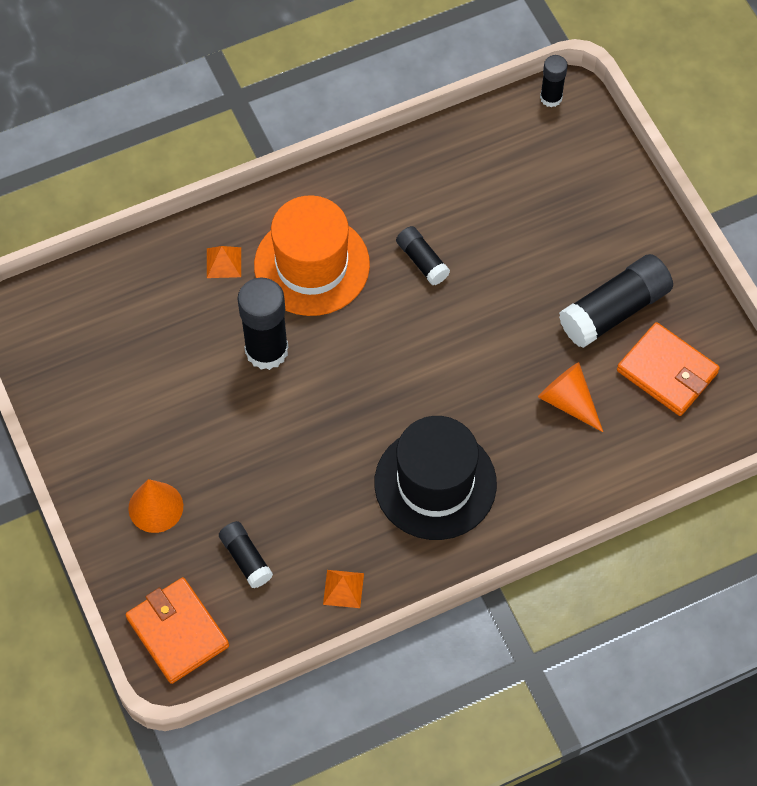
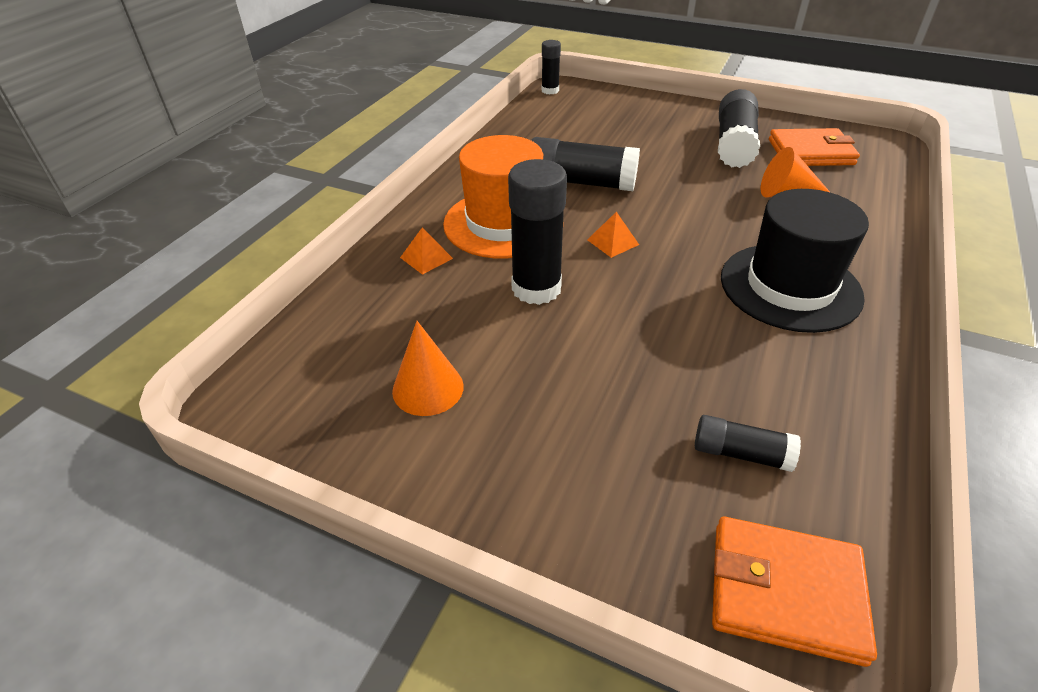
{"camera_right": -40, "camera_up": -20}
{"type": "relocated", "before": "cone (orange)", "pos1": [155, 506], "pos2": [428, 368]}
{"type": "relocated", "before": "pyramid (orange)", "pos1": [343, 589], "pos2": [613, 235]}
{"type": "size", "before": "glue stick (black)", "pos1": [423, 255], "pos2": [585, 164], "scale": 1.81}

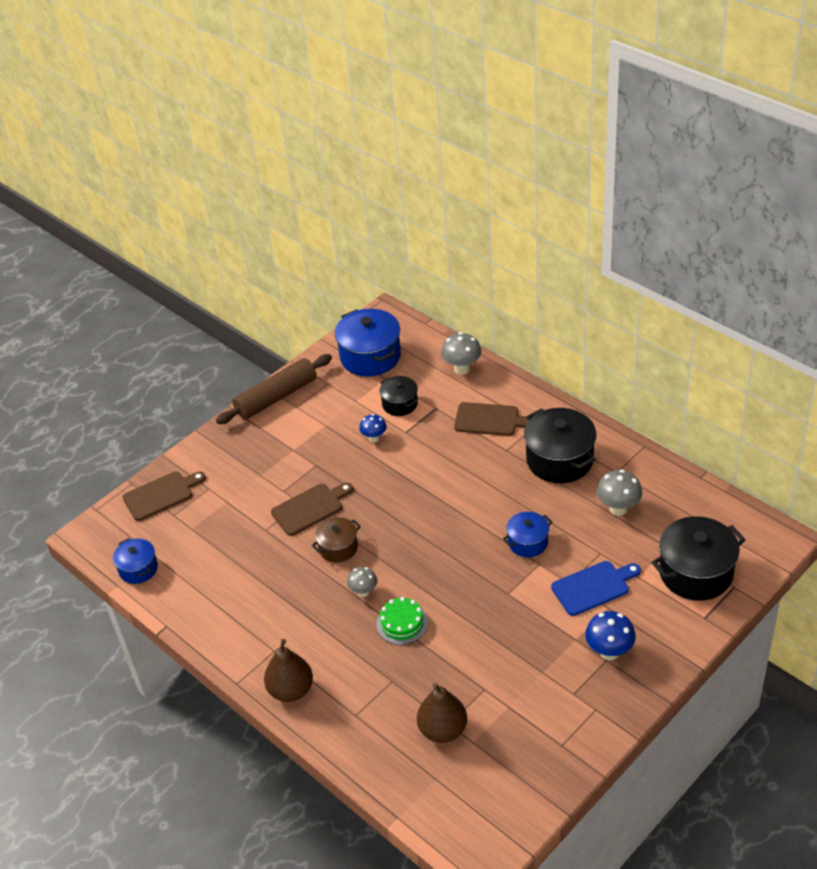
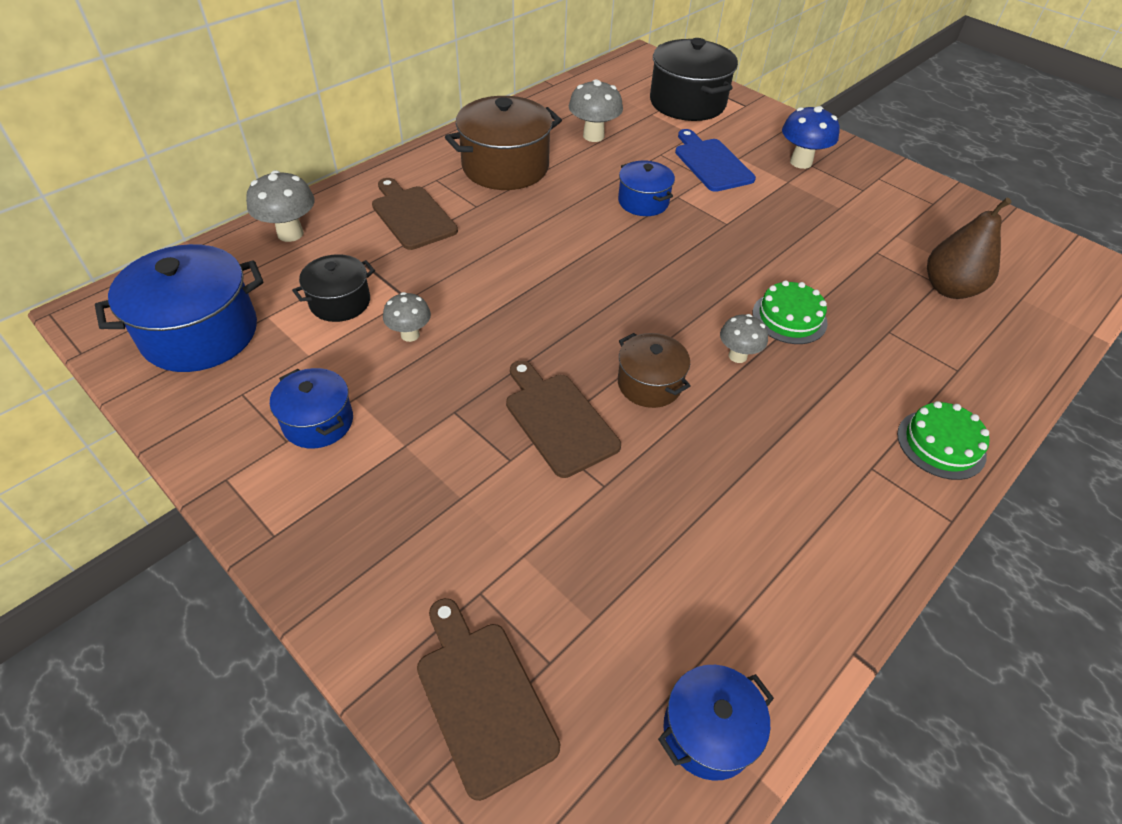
{"camera_right": -95, "camera_up": 5}
{"type": "missing", "before": "rolling pin (brown)", "pos1": [274, 389]}
{"type": "appeared", "after": "pot (blue)", "pos2": [311, 408]}
{"type": "exchanged", "before": "pear (brown)", "after": "cake (green)", "pos1": [288, 670], "pos2": [943, 440]}
{"type": "colour", "before": "mushroom (blue)", "after": "mushroom (grey)", "pos1": [373, 428], "pos2": [407, 317]}
{"type": "colour", "before": "pot (black)", "after": "pot (brown)", "pos1": [560, 445], "pos2": [503, 143]}
{"type": "spun", "before": "cutting board (brown)", "pos1": [491, 419], "pos2": [415, 214], "turn": -45}

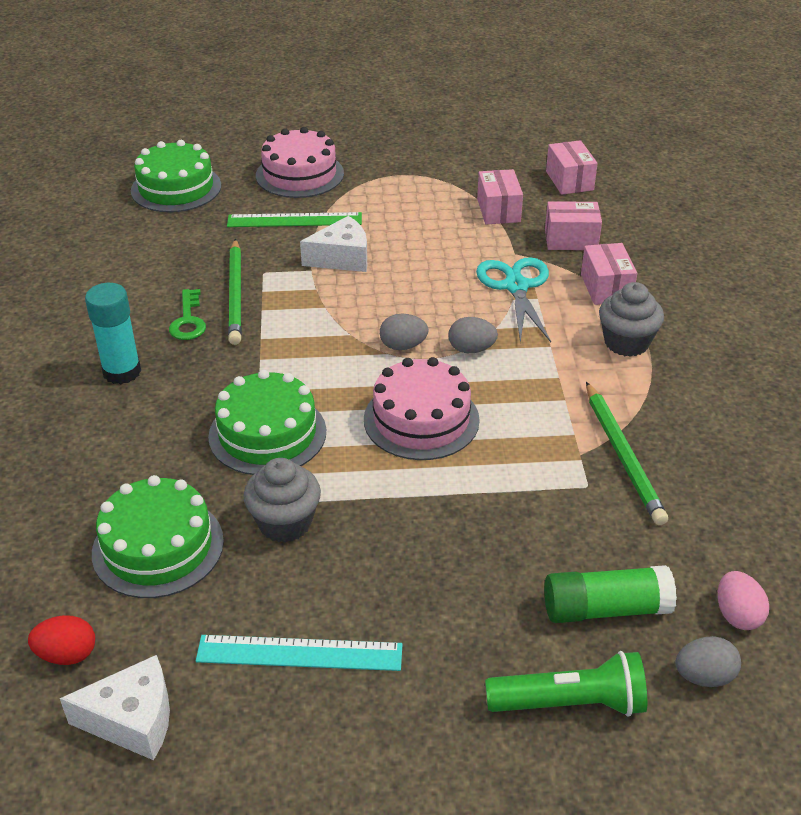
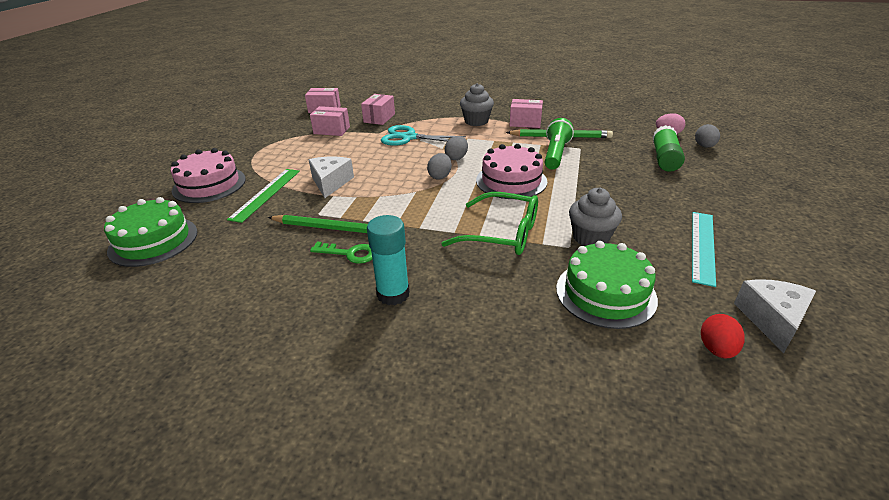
{"camera_right": -70, "camera_up": -5}
{"type": "relocated", "before": "flashlight (green)", "pos1": [566, 683], "pos2": [559, 143]}
{"type": "relocated", "before": "box (pink)", "pos1": [609, 274], "pos2": [526, 113]}
{"type": "exchanged", "before": "cake (green)", "after": "glasses (green)", "pos1": [267, 422], "pos2": [489, 223]}

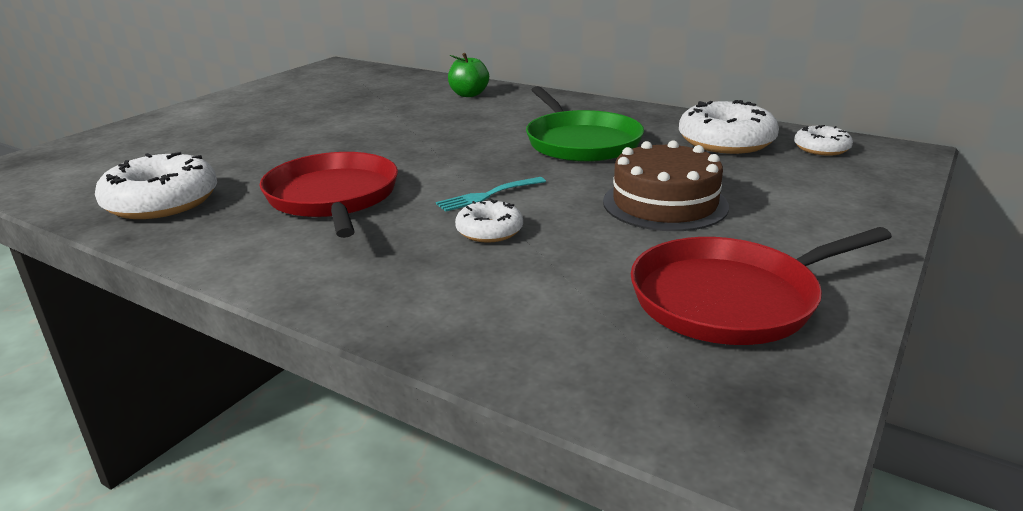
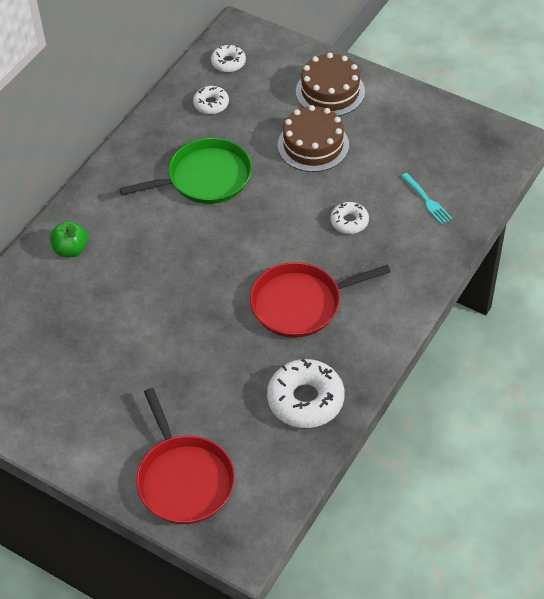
{"camera_right": -90, "camera_up": 25}
{"type": "appeared", "after": "cake (brown)", "pos2": [330, 84]}
{"type": "relocated", "before": "fork (turquoise)", "pos1": [491, 194], "pos2": [426, 199]}
{"type": "relocated", "before": "pan (red)", "pos1": [761, 286], "pos2": [185, 456]}
{"type": "size", "before": "donut (white)", "pos1": [729, 127], "pos2": [211, 100], "scale": 0.55}

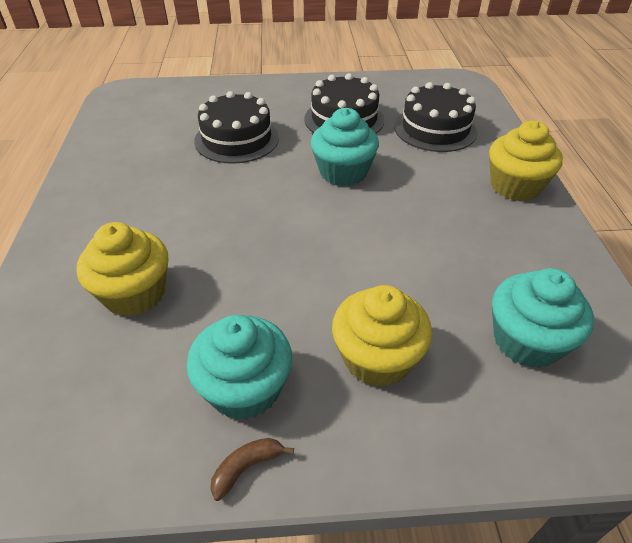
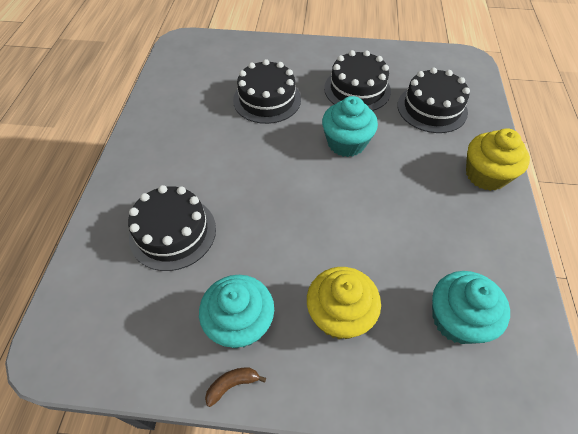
{"camera_right": 10, "camera_up": 10}
{"type": "exchanged", "before": "cupcake (yellow)", "after": "cake (black)", "pos1": [122, 269], "pos2": [172, 228]}

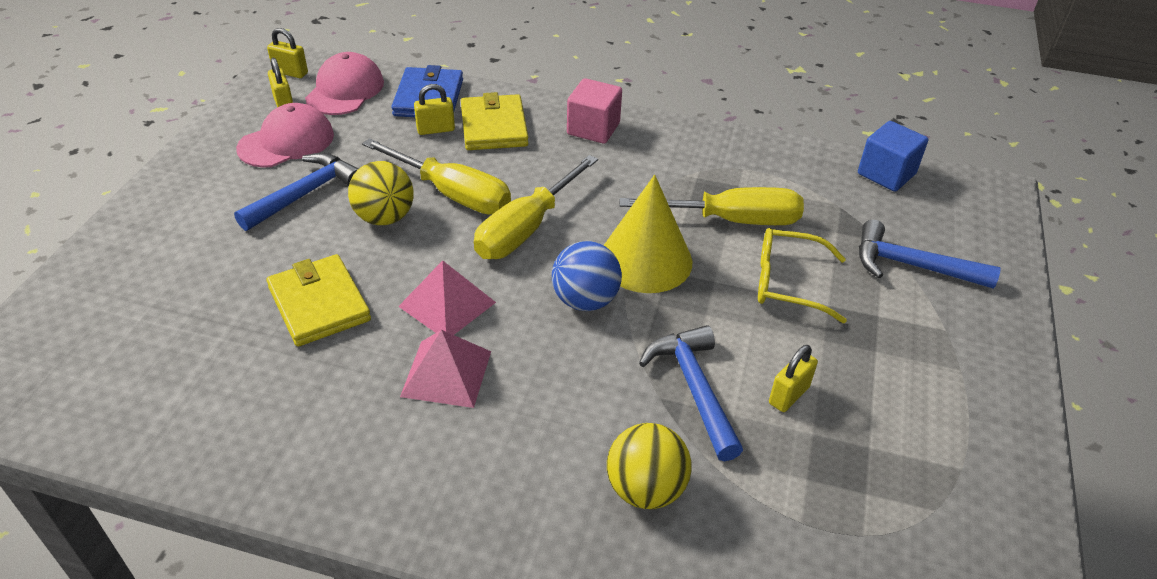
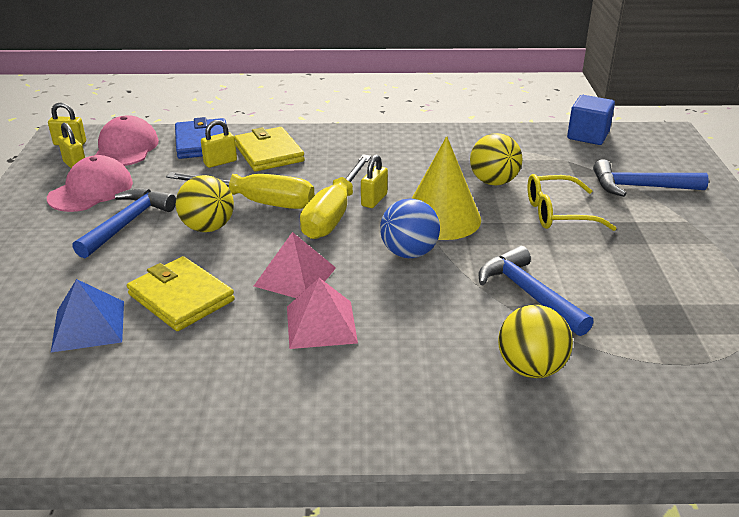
{"camera_right": -15, "camera_up": -10}
{"type": "missing", "before": "cube (pink)", "pos1": [594, 111]}
{"type": "appeared", "after": "pyramid (blue)", "pos2": [87, 315]}
{"type": "relocated", "before": "padlock (yellow)", "pos1": [793, 378], "pos2": [374, 181]}
{"type": "exchanged", "before": "screwdriver (yellow)", "after": "ball (yellow)", "pos1": [711, 206], "pos2": [496, 159]}

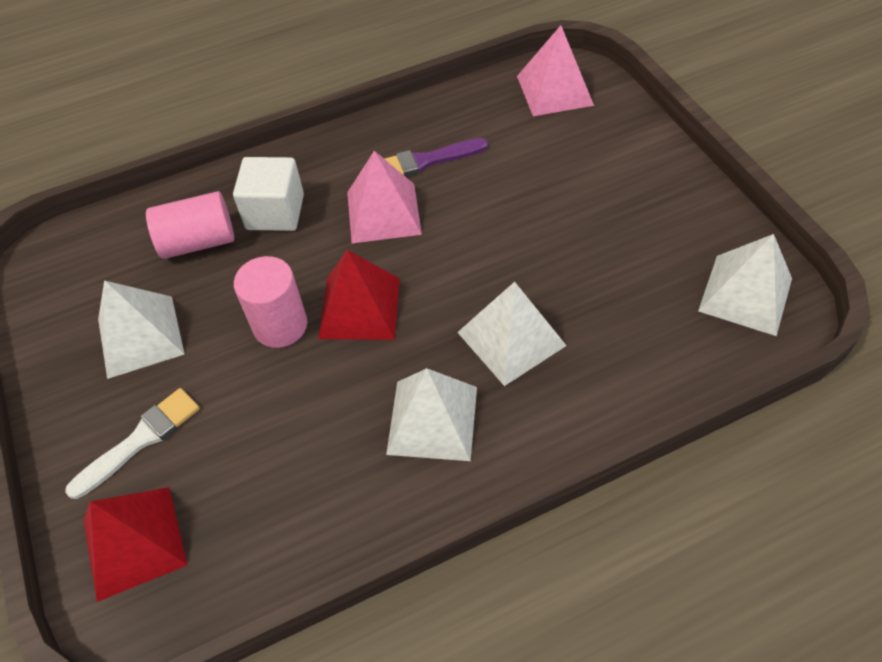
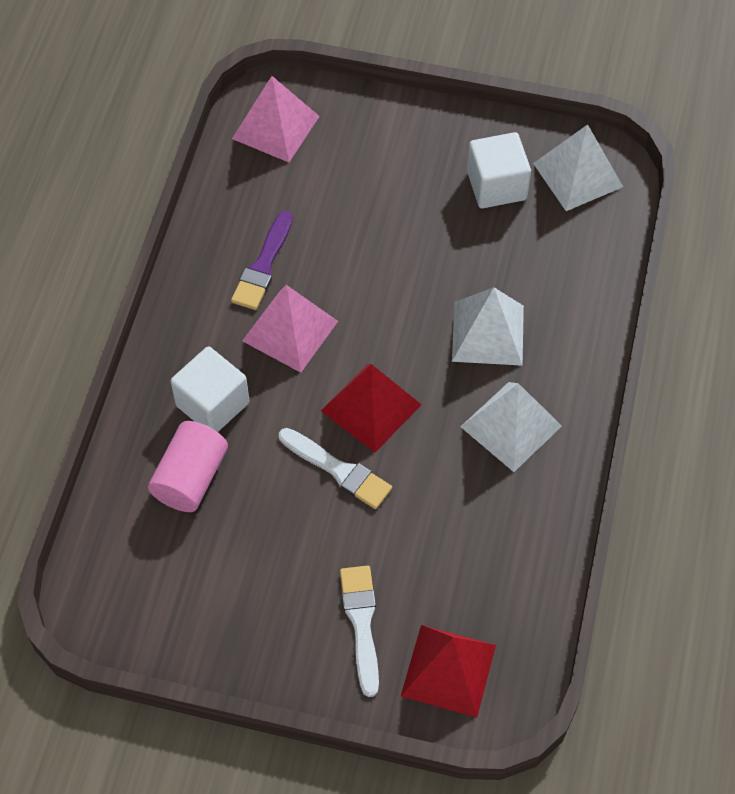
{"camera_right": -55, "camera_up": 5}
{"type": "missing", "before": "pyramid (white)", "pos1": [141, 329]}
{"type": "appeared", "after": "cube (white)", "pos2": [499, 170]}
{"type": "exchanged", "before": "cylinder (pink)", "after": "brush (white)", "pos1": [270, 302], "pos2": [335, 468]}

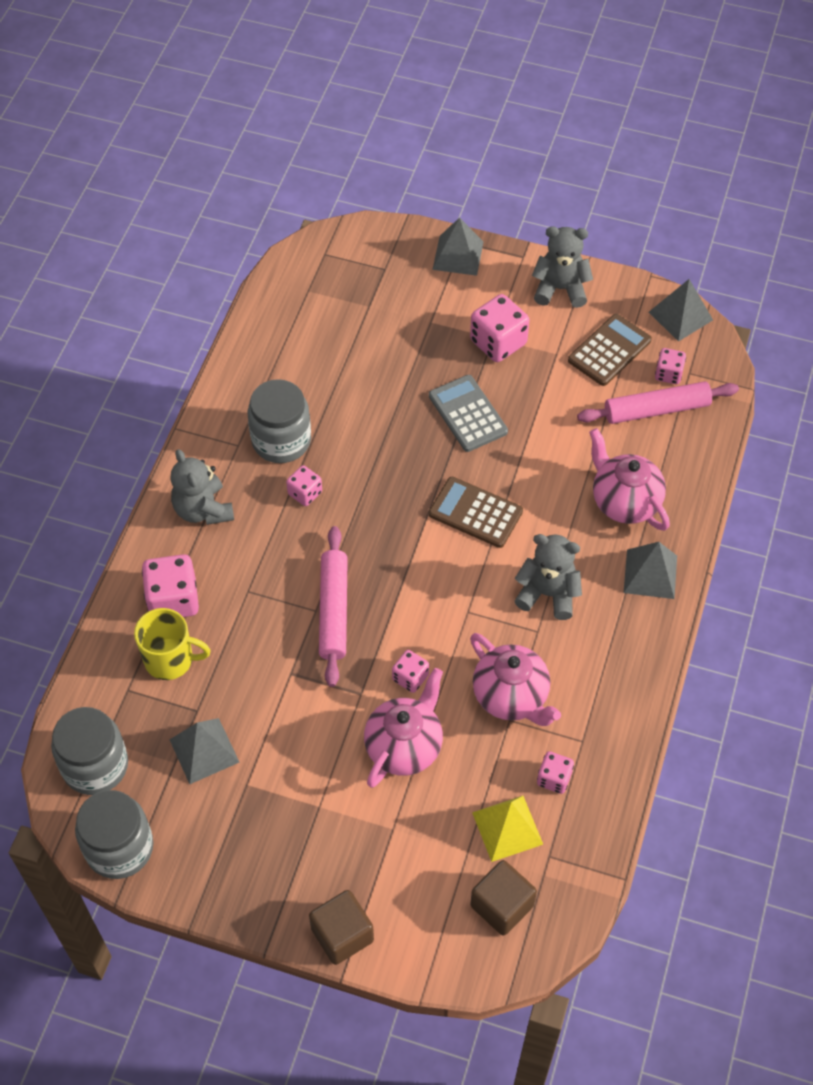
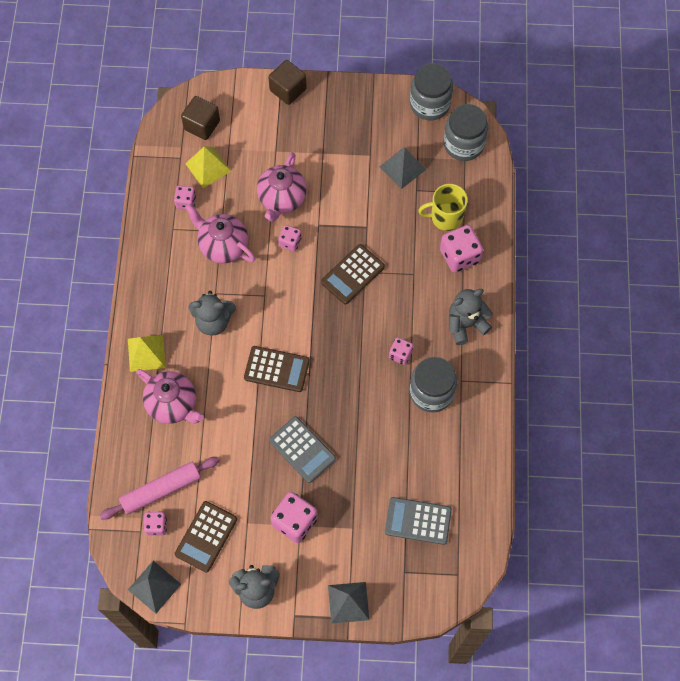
{"camera_right": 165, "camera_up": 10}
{"type": "appeared", "after": "calculator (grey)", "pos2": [418, 521]}
{"type": "exchanged", "before": "rolling pin (pink)", "after": "calculator (brown)", "pos1": [333, 606], "pos2": [353, 274]}
{"type": "colour", "before": "pyramid (grey)", "after": "pyramid (yellow)", "pos1": [650, 570], "pos2": [147, 353]}
{"type": "spun", "before": "teddy bear (grey)", "pos1": [202, 487], "pos2": [471, 317], "turn": -75}

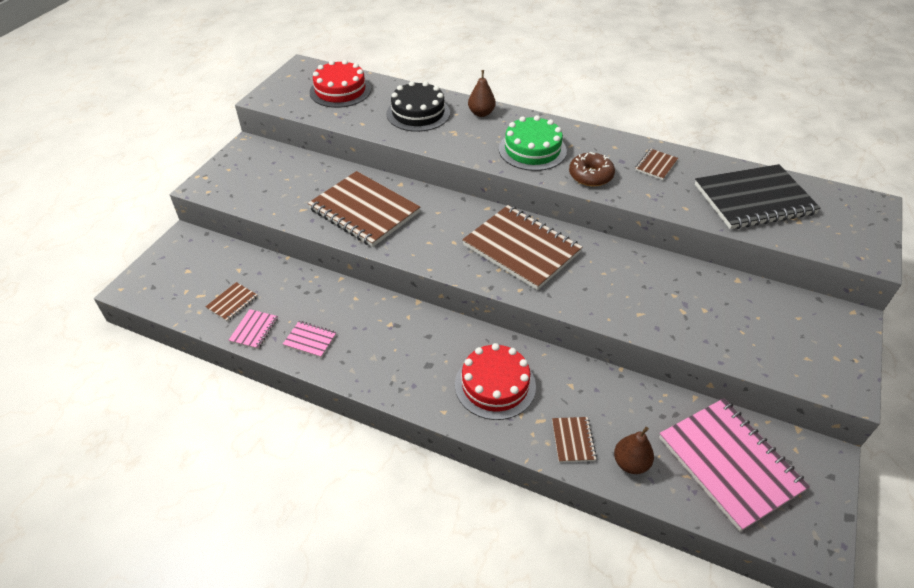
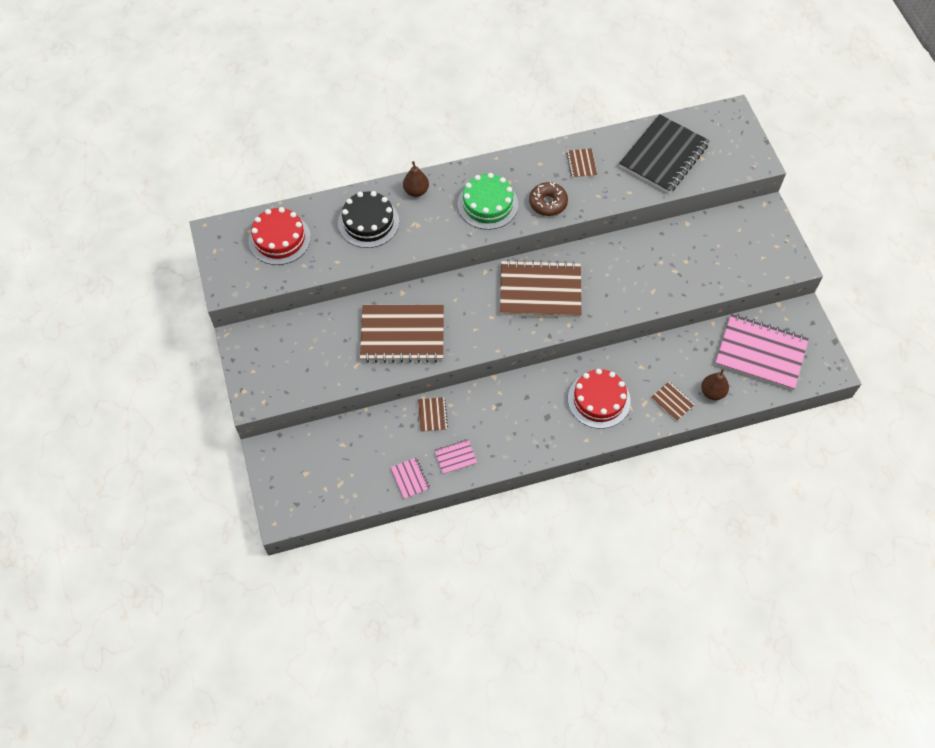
{"camera_right": -40, "camera_up": 15}
{"type": "relocated", "before": "notebook (brown)", "pos1": [231, 302], "pos2": [433, 414]}

